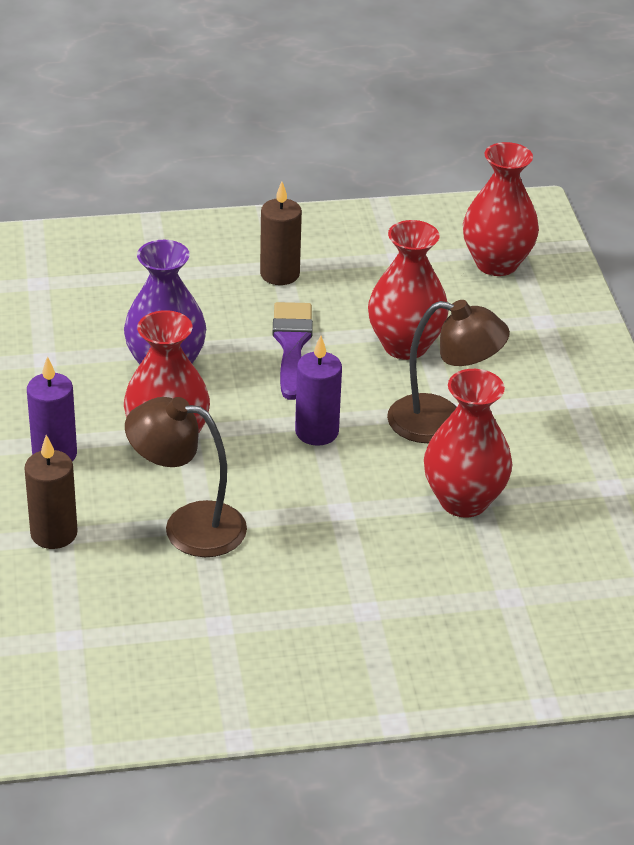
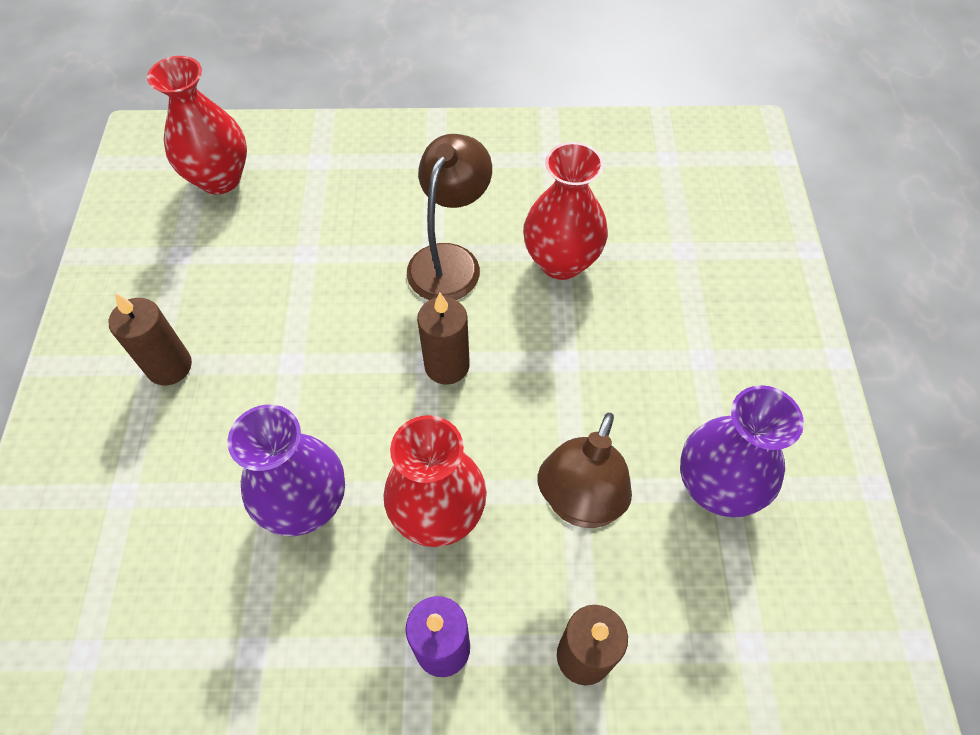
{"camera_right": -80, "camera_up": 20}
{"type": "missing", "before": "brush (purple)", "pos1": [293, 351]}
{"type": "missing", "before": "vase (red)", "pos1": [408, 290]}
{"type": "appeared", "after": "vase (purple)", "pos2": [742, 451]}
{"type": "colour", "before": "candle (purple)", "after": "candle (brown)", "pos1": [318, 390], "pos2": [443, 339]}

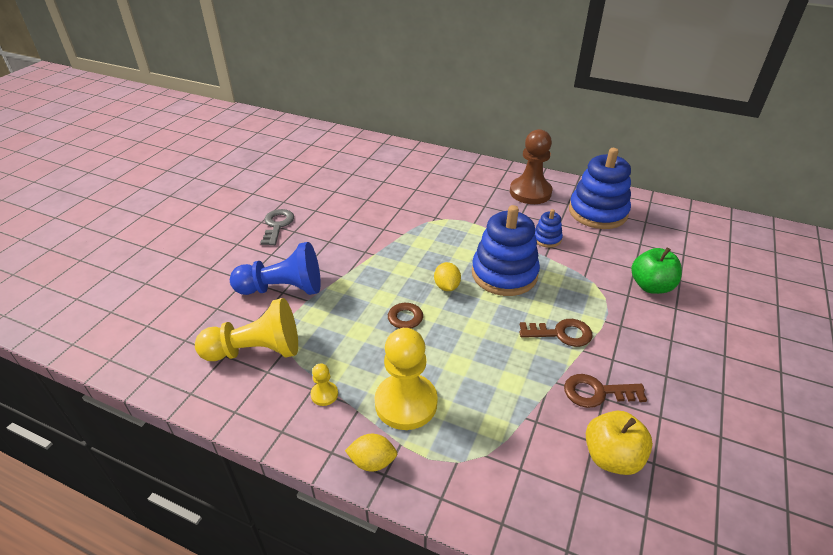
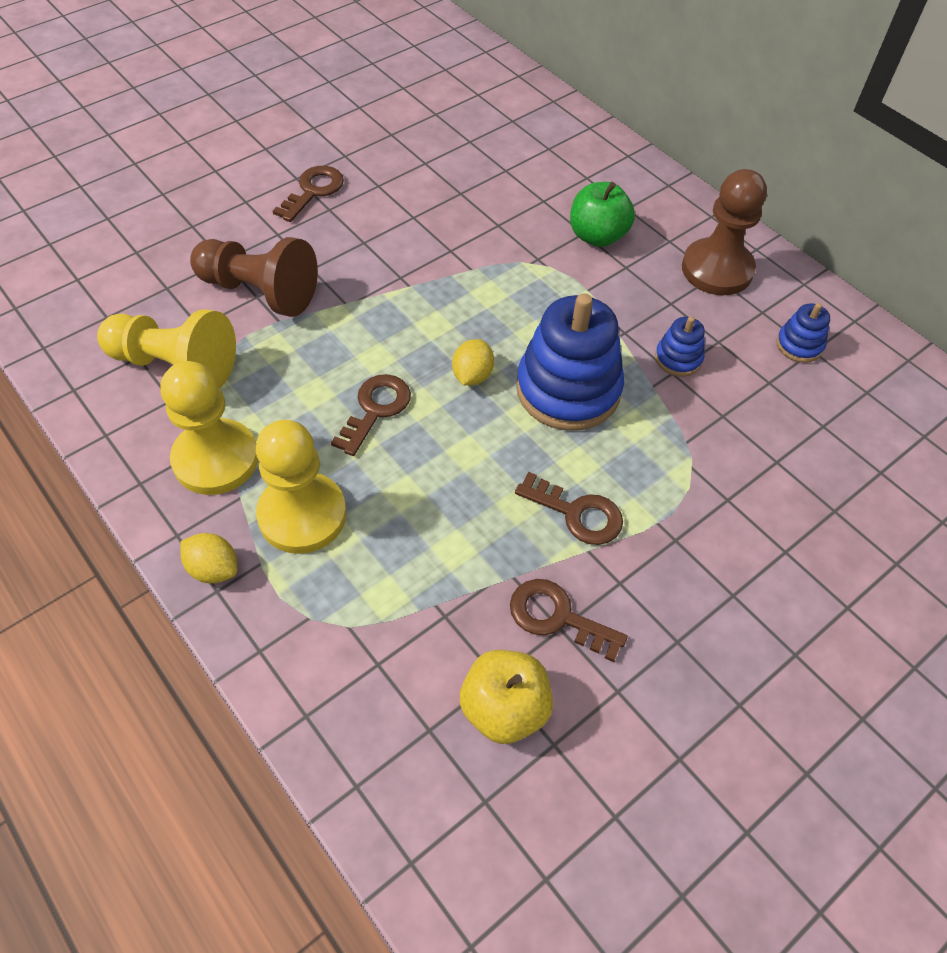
{"camera_right": 25, "camera_up": 15}
{"type": "relocated", "before": "apple (green)", "pos1": [656, 271], "pos2": [602, 214]}
{"type": "colour", "before": "pawn (blue)", "after": "pawn (brown)", "pos1": [275, 268], "pos2": [254, 277]}
{"type": "colour", "before": "key (grey)", "after": "key (brown)", "pos1": [277, 227], "pos2": [308, 194]}
{"type": "size", "before": "pawn (yellow)", "pos1": [324, 384], "pos2": [209, 428], "scale": 2.28}
{"type": "size", "before": "stacking toy (blue)", "pos1": [600, 188], "pos2": [803, 333], "scale": 0.47}

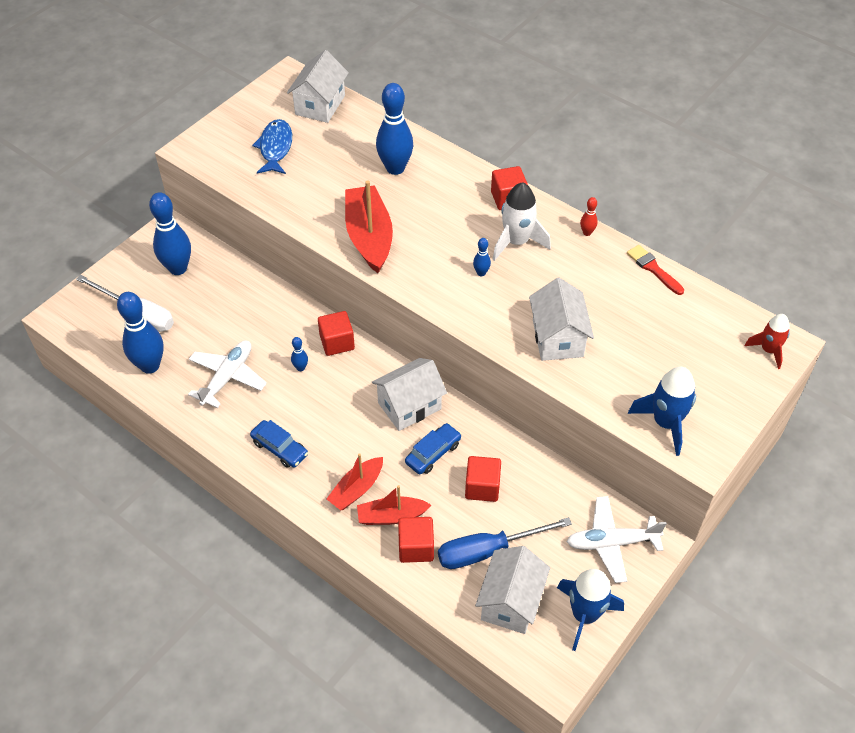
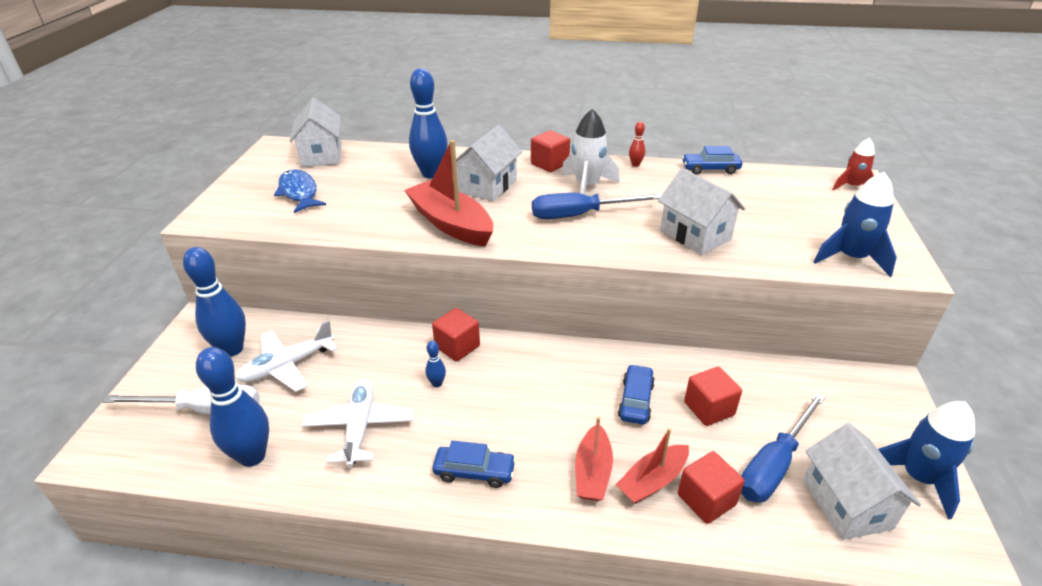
{"camera_right": -30, "camera_up": -15}
{"type": "relocated", "before": "house (white)", "pos1": [409, 394], "pos2": [489, 163]}
{"type": "relocated", "before": "plane (white)", "pos1": [617, 539], "pos2": [286, 356]}
{"type": "exchanged", "before": "bowling pin (blue)", "after": "screwdriver (blue)", "pos1": [482, 257], "pos2": [597, 206]}
{"type": "exchanged", "before": "brush (red)", "after": "car (blue)", "pos1": [655, 270], "pos2": [712, 160]}

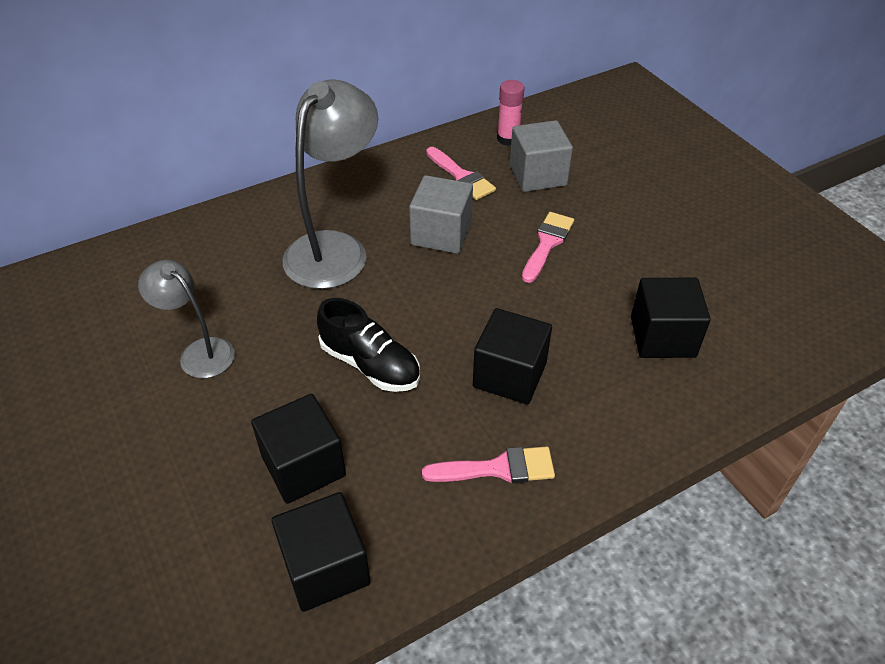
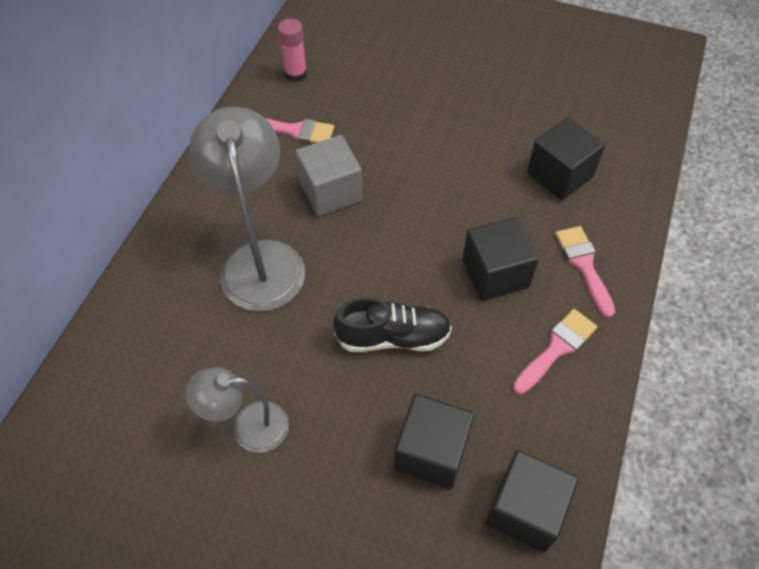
{"camera_right": -40, "camera_up": 10}
{"type": "missing", "before": "cube (grey)", "pos1": [541, 156]}
{"type": "relocated", "before": "brush (pink)", "pos1": [548, 247], "pos2": [585, 272]}

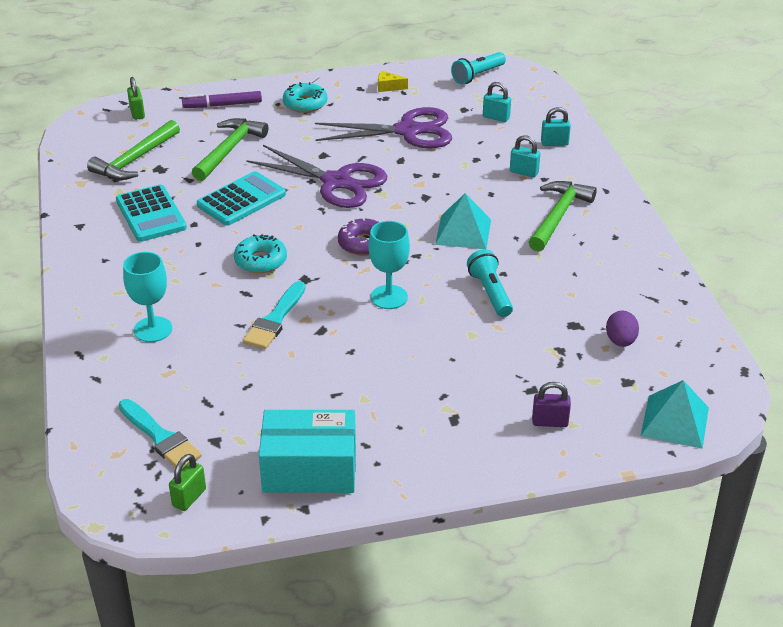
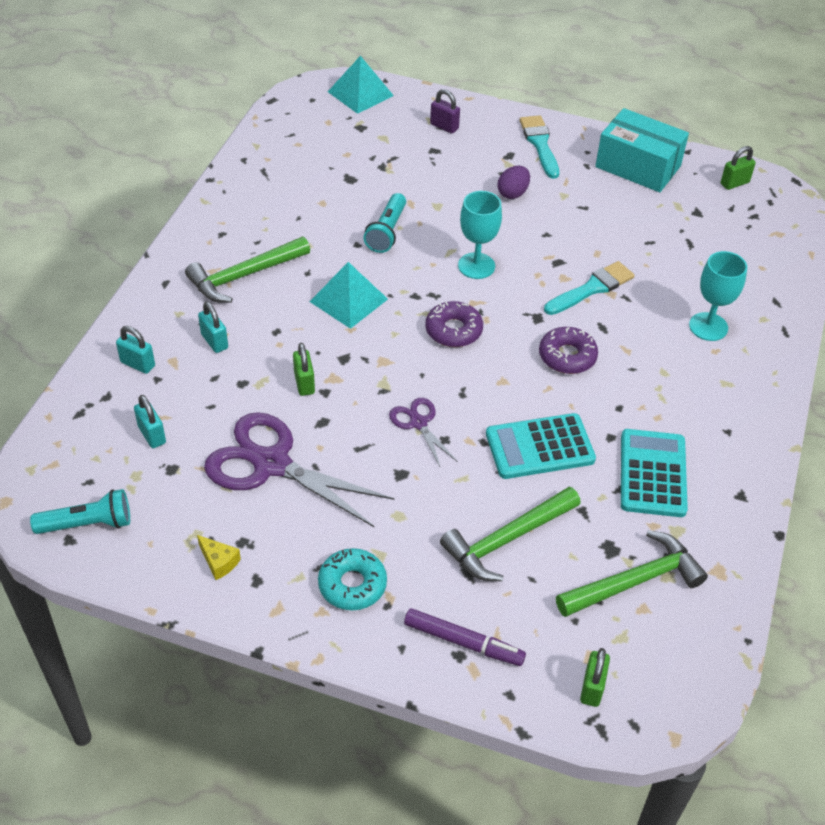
{"camera_right": -150, "camera_up": 10}
{"type": "appeared", "after": "padlock (green)", "pos2": [304, 369]}
{"type": "relocated", "before": "brush (turquoise)", "pos1": [160, 434], "pos2": [539, 147]}
{"type": "relocated", "before": "egg (purple)", "pos1": [622, 329], "pos2": [514, 182]}
{"type": "colour", "before": "donut (turquoise)", "after": "donut (purple)", "pos1": [260, 254], "pos2": [568, 350]}
{"type": "size", "before": "scissors (purple)", "pos1": [316, 176], "pos2": [423, 433], "scale": 0.49}

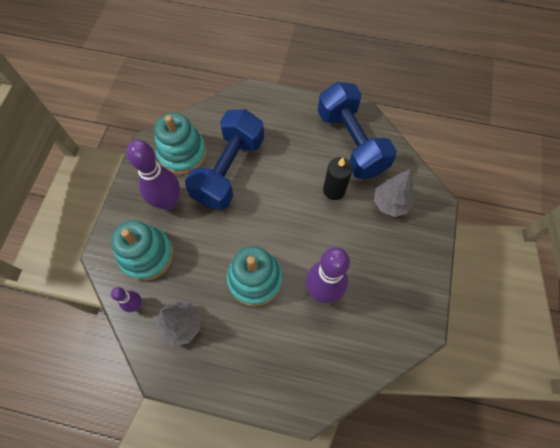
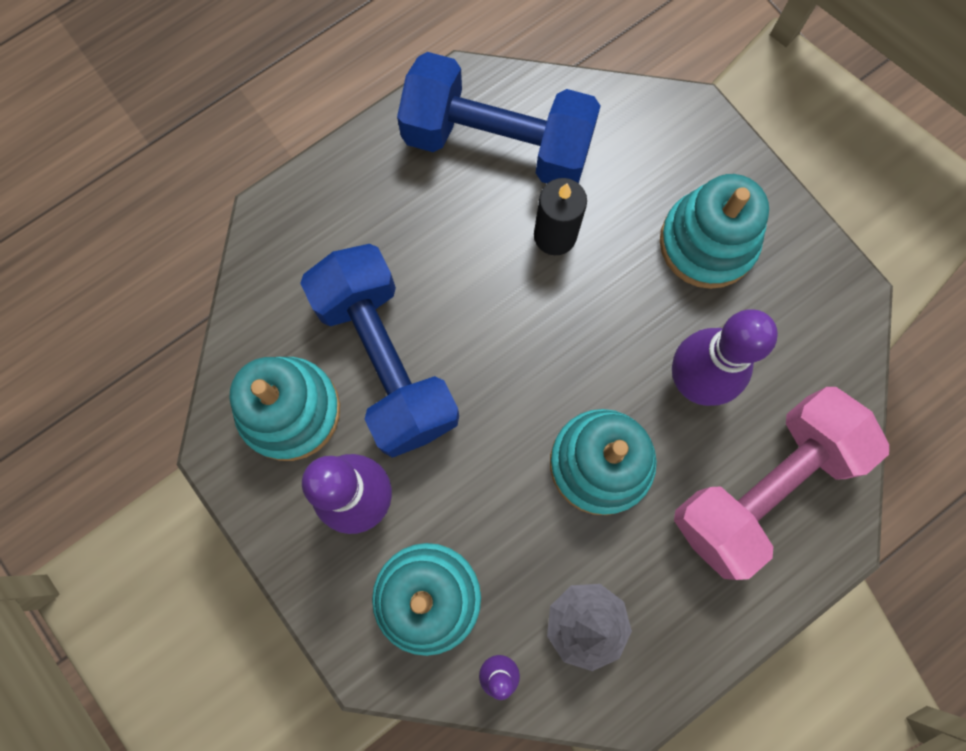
{"camera_right": -50, "camera_up": 10}
{"type": "missing", "before": "tree (grey)", "pos1": [394, 193]}
{"type": "appeared", "after": "stacking toy (turquoise)", "pos2": [714, 231]}
{"type": "appeared", "after": "dumbbell (pink)", "pos2": [781, 483]}

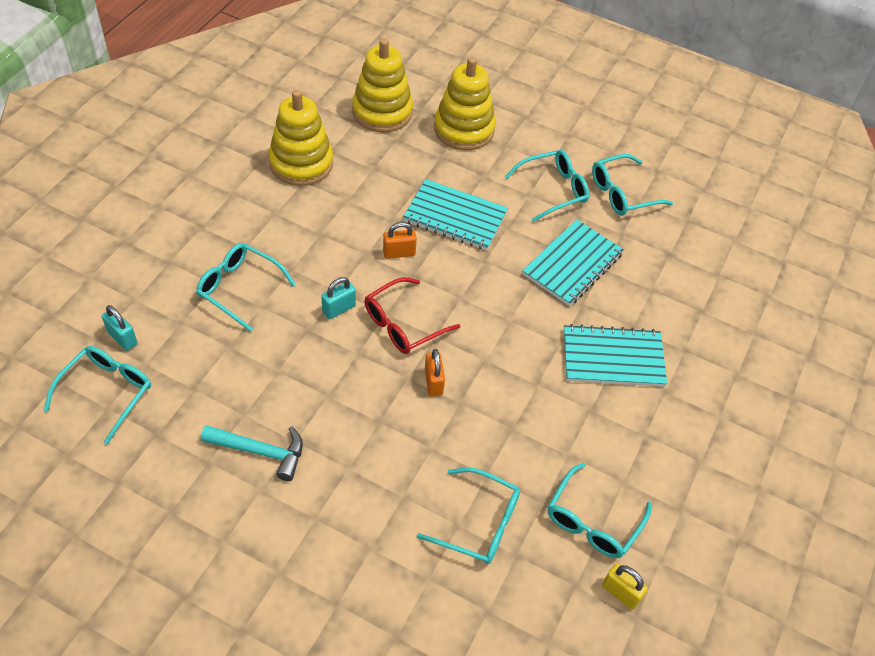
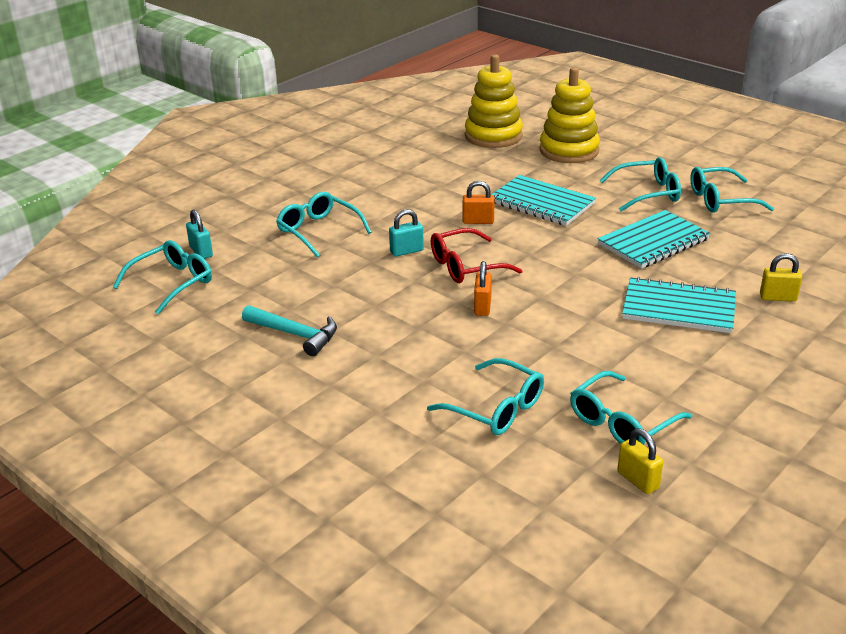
{"camera_right": 20, "camera_up": -20}
{"type": "missing", "before": "stacking toy (yellow)", "pos1": [300, 138]}
{"type": "appeared", "after": "padlock (yellow)", "pos2": [781, 277]}

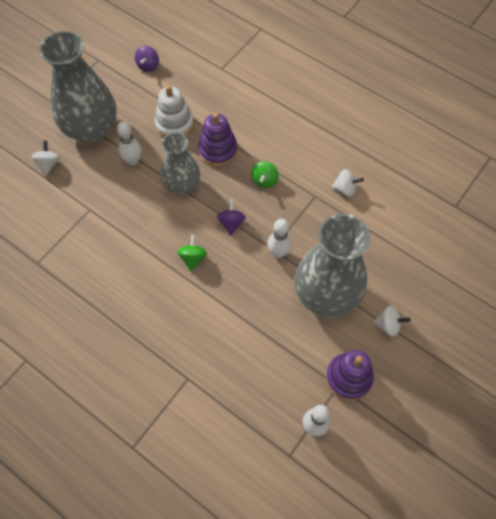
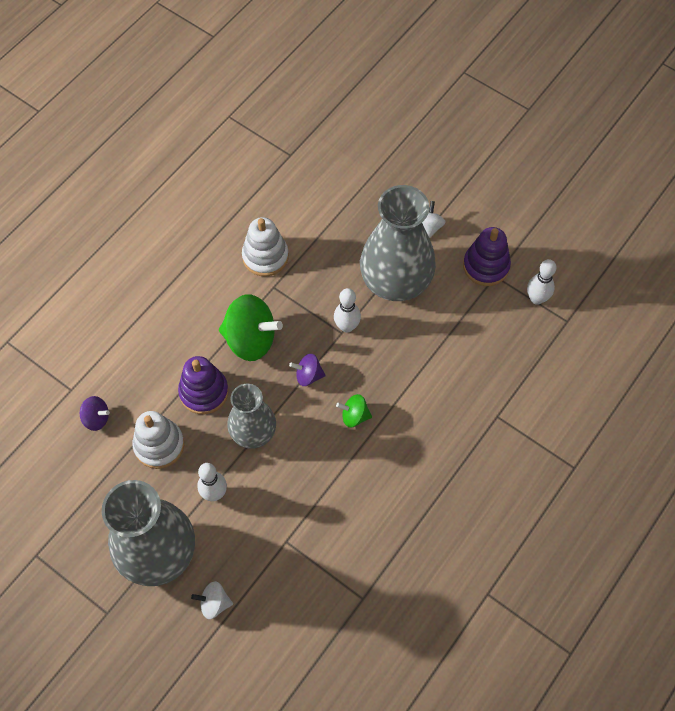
{"camera_right": -90, "camera_up": 0}
{"type": "relocated", "before": "spinning top (purple)", "pos1": [147, 59], "pos2": [95, 413]}
{"type": "exchanged", "before": "spinning top (white)", "after": "stacking toy (white)", "pos1": [348, 183], "pos2": [265, 247]}
{"type": "size", "before": "spinning top (green)", "pos1": [265, 174], "pos2": [251, 327], "scale": 1.98}

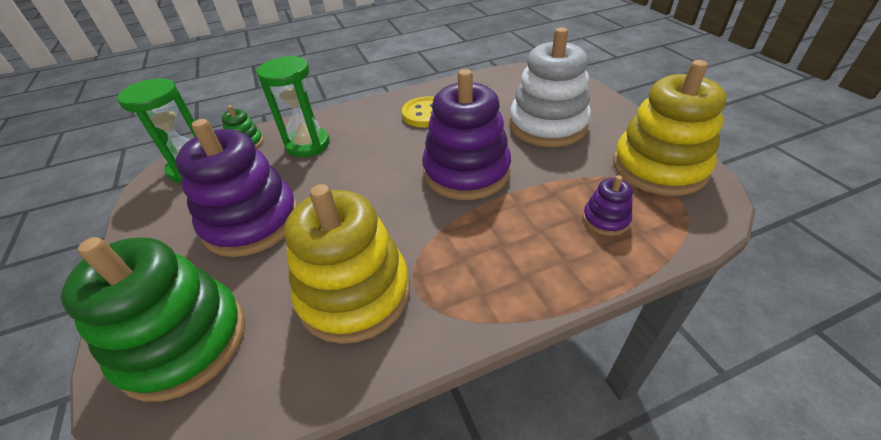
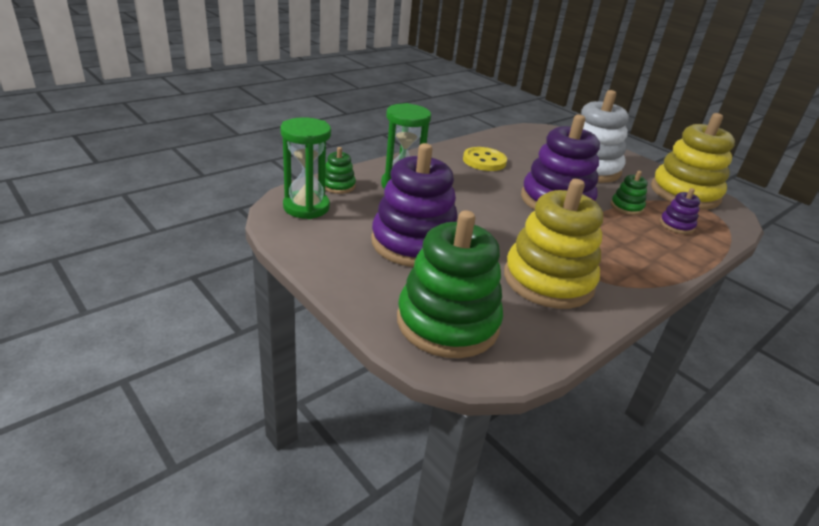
{"camera_right": -25, "camera_up": -10}
{"type": "appeared", "after": "stacking toy (green)", "pos2": [629, 193]}

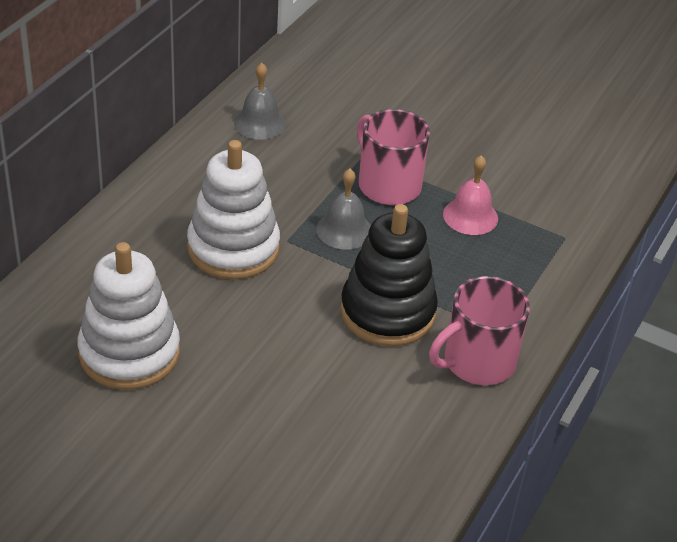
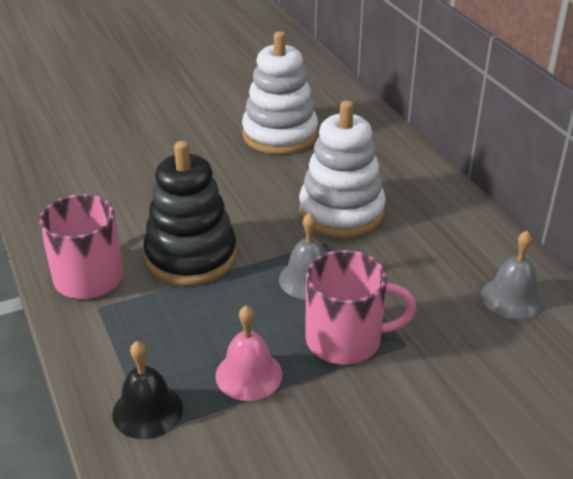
{"camera_right": 130, "camera_up": -5}
{"type": "appeared", "after": "bell (black)", "pos2": [147, 390]}

